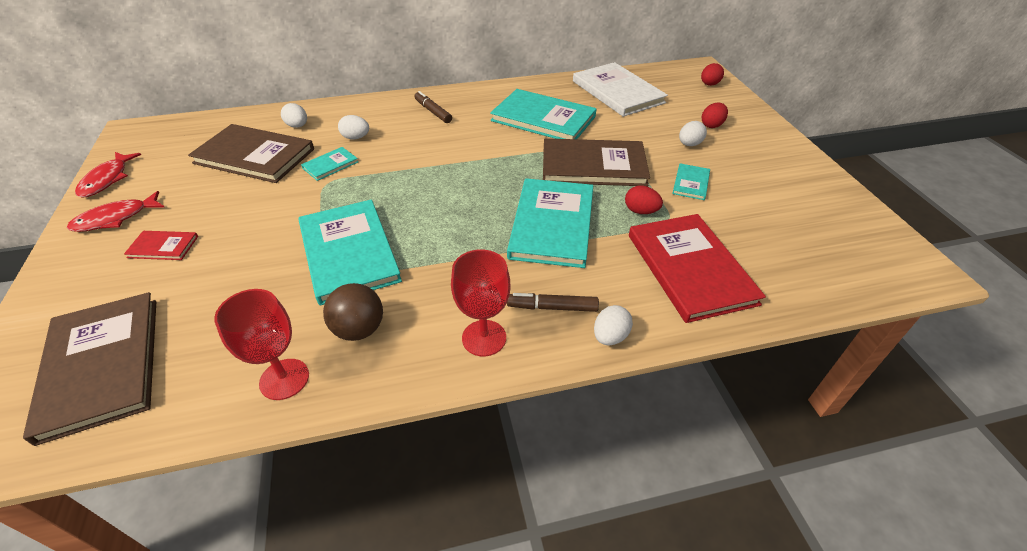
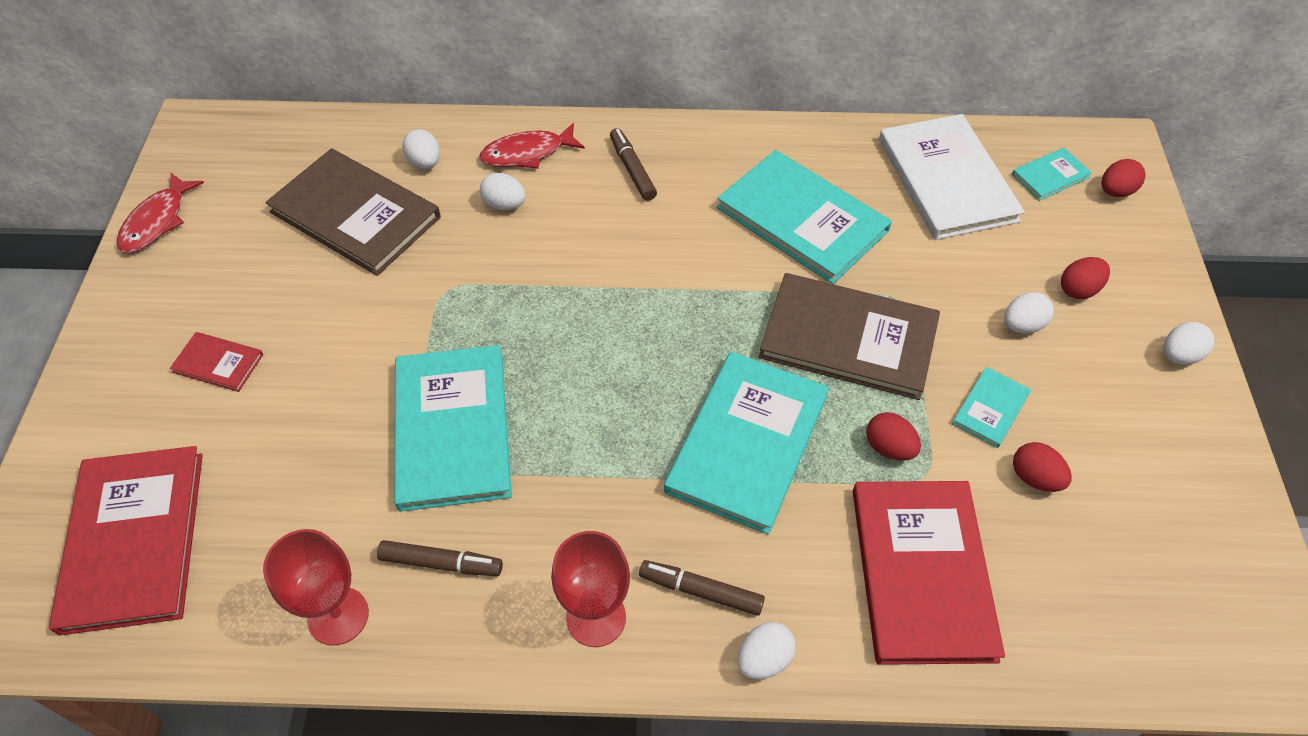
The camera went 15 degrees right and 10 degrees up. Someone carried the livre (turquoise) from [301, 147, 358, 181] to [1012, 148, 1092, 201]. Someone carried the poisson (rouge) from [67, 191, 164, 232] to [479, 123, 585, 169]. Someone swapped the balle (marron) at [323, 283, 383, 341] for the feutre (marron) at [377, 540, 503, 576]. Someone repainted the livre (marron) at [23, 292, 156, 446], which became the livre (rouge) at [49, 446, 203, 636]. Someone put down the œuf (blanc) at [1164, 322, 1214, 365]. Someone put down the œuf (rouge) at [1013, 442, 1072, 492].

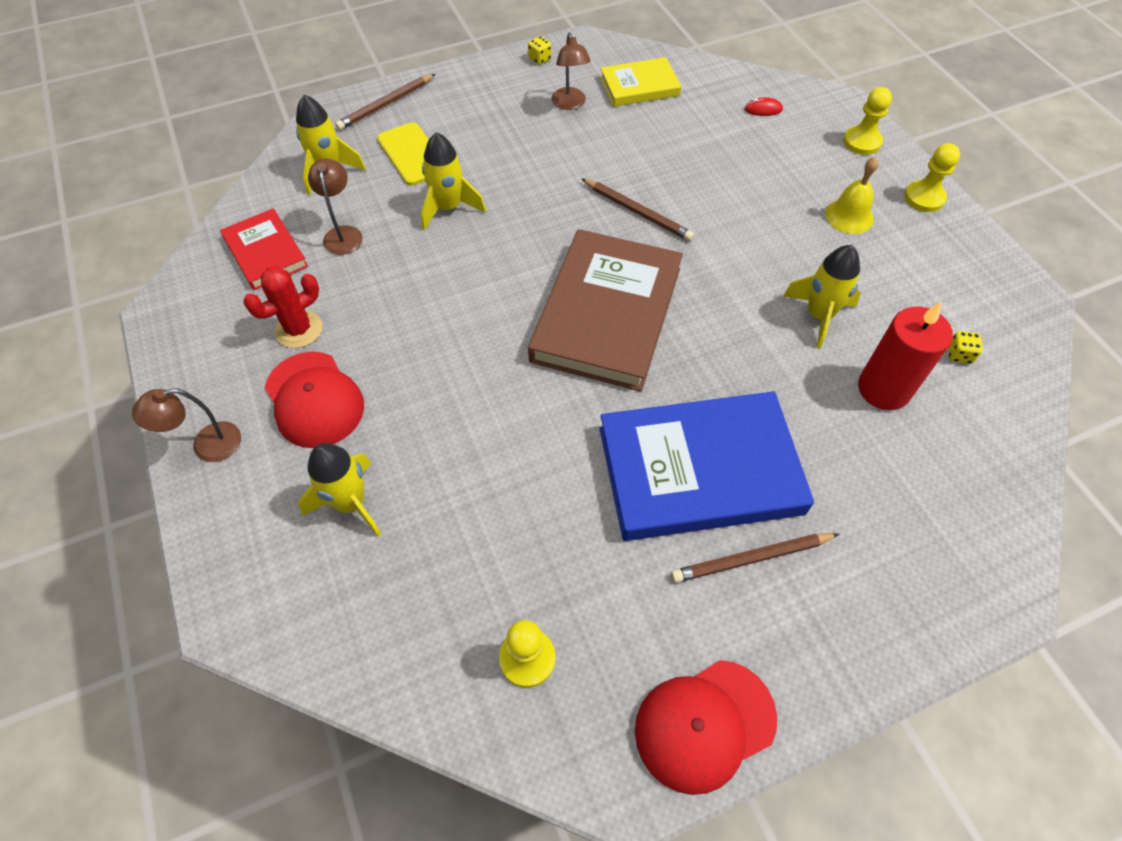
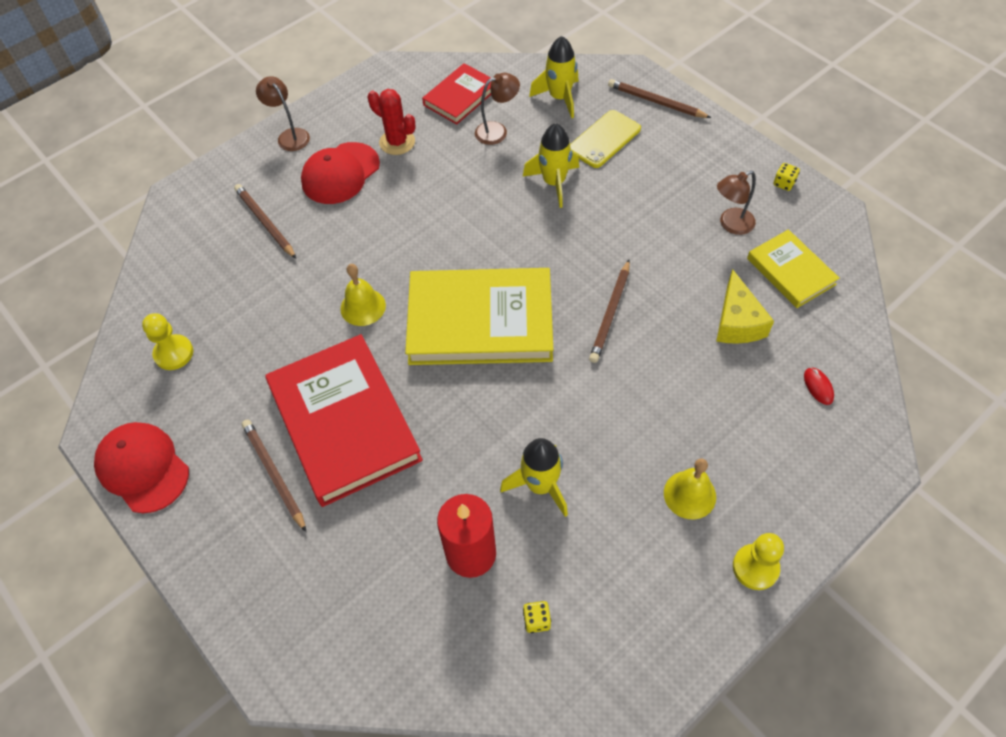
The camera went 75 degrees right and 0 degrees up. Someone took away the pion (jaune) at [843, 87, 892, 155]. Someone repainted the livre (marron) at [528, 229, 683, 392], which became the livre (jaune) at [405, 268, 553, 365]. Someone repainted the livre (bleu) at [600, 391, 814, 541], which became the livre (rouge) at [265, 334, 423, 507]. Someone swapped the fusée (jaune) at [298, 443, 381, 537] for the crayon (marron) at [234, 184, 296, 259]. Someone put down the cloche (jaune) at [340, 264, 386, 326]. Someone put down the fromage (jaune) at [716, 269, 774, 344].

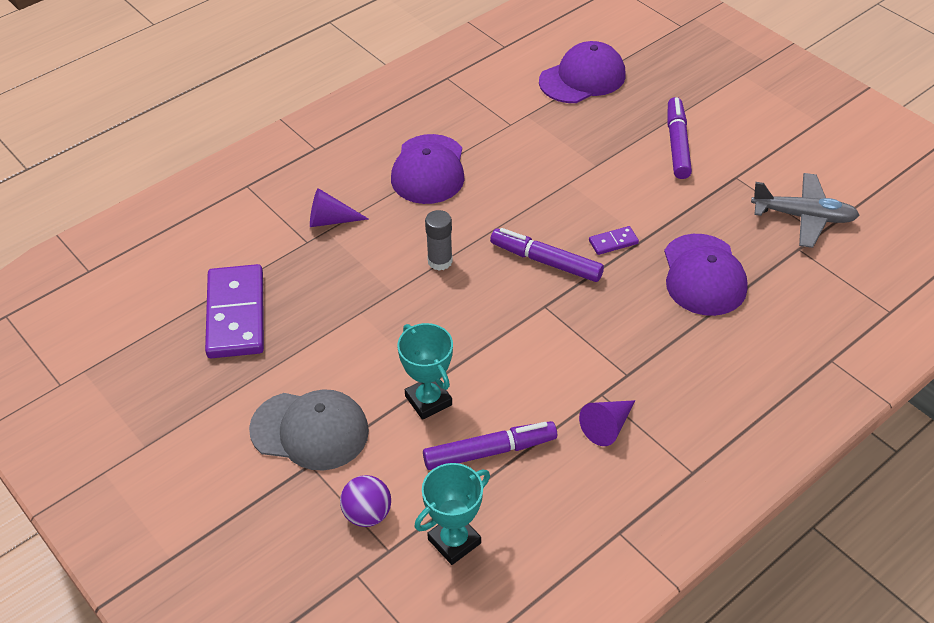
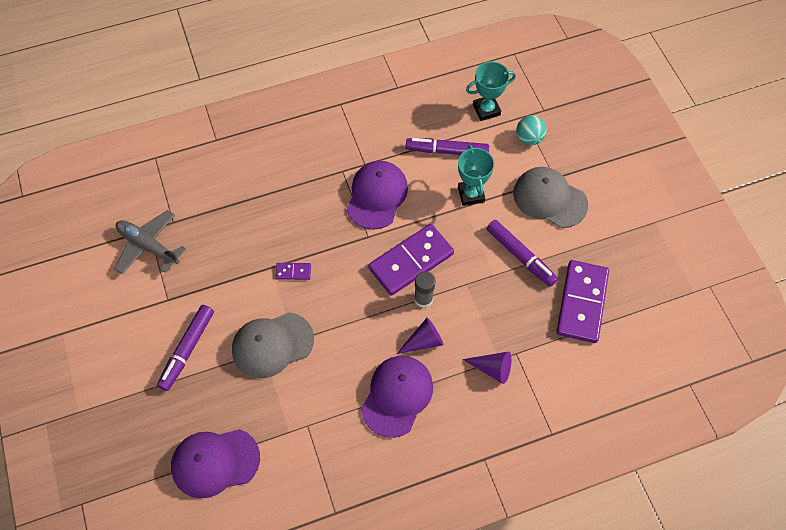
The camera went 160 degrees left and 15 degrees up. Someone carried the feutre (violet) from [490, 228, 604, 282] to [487, 220, 558, 287]. Someone carried the casquette (violet) from [664, 234, 748, 316] to [347, 161, 408, 230]. Someone carried the cône (violet) from [579, 400, 636, 446] to [396, 317, 444, 354]. Someone repainted the balle (violet) at [340, 475, 391, 527], which became the balle (turquoise) at [516, 115, 547, 145]. Someone put down the domino (violet) at [368, 224, 454, 296]. Someone put down the casquette (gris) at [232, 312, 314, 378].

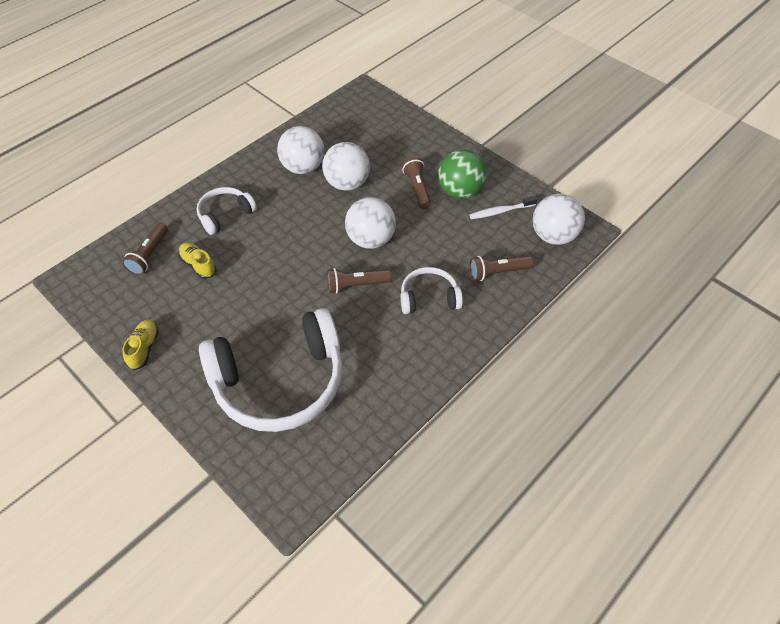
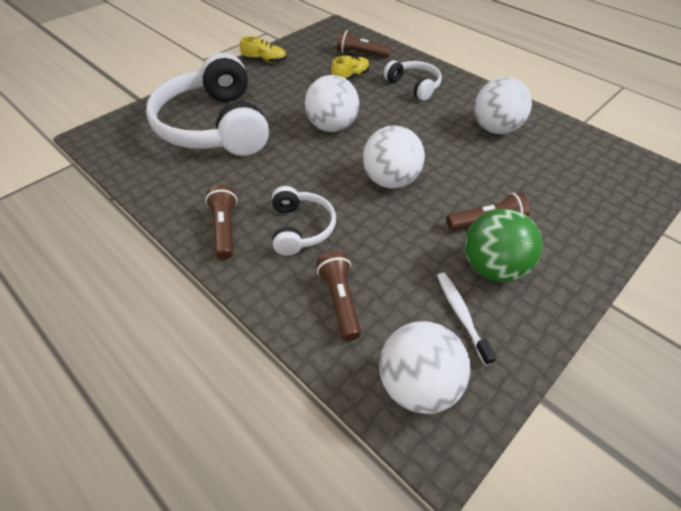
The camera went 90 degrees right and 5 degrees down. Someone carried the balle (blanc) from [322, 142, 370, 191] to [305, 75, 359, 132]. Someone carried the lampe de poche (marron) from [327, 268, 391, 294] to [205, 185, 237, 260].

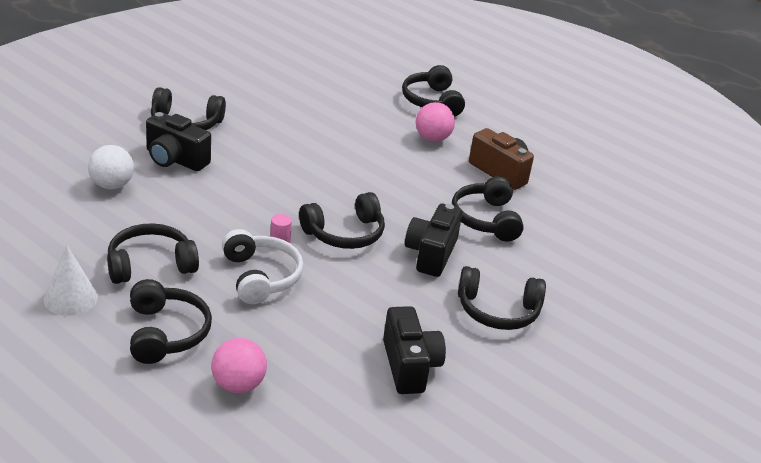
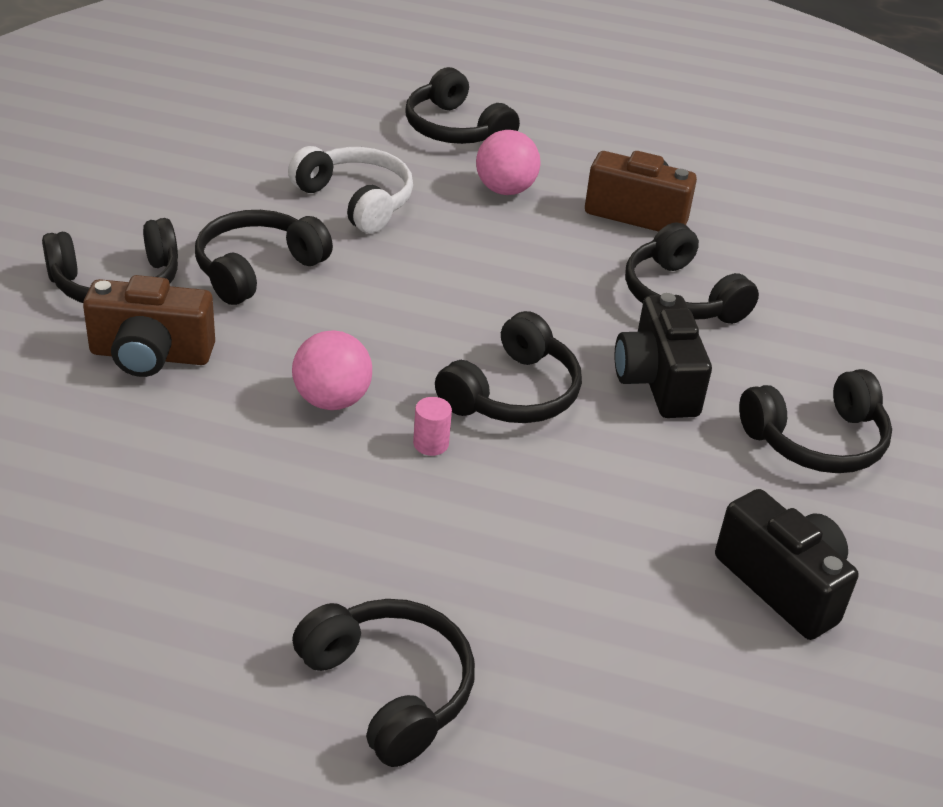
The camera went 25 degrees left and 5 degrees up. Someone repainted the appareil photo (noir) at [146, 112, 211, 171], which became the appareil photo (marron) at [83, 275, 215, 377]. Someone took away the balle (blanc) at [88, 145, 134, 189]. Someone carried the casque audio (noir) from [107, 223, 199, 284] to [195, 210, 333, 305]. Someone carried the casque audio (blanc) from [222, 229, 304, 304] to [288, 146, 413, 233]. Someone took away the cône (blanc) at [44, 244, 98, 316]. Someone carried the balle (rose) from [211, 338, 267, 393] to [292, 330, 372, 410].

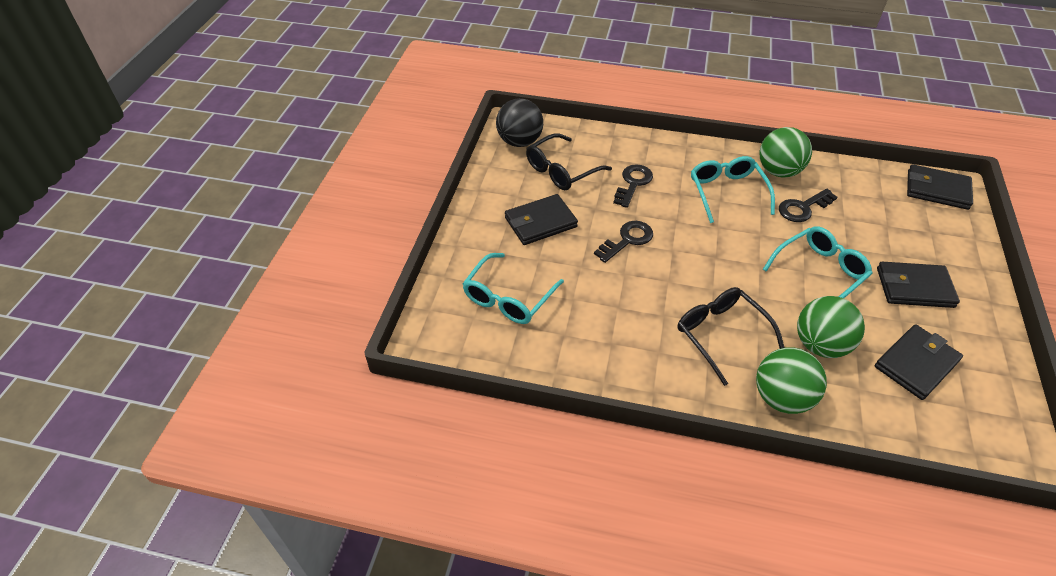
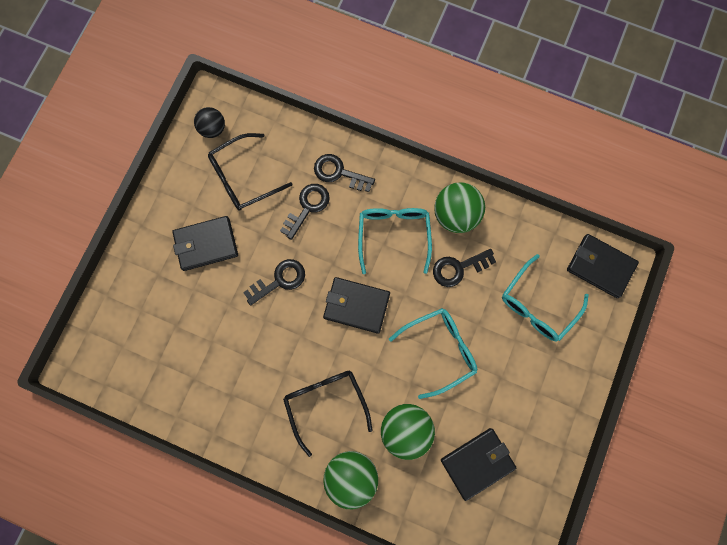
The camera went 10 degrees right and 30 degrees up. Someone scaled the balle (noir) at [496, 98, 543, 147] by 0.62. Someone carried the lunettes (turquoise) from [462, 253, 564, 324] to [502, 254, 589, 341]. Someone carried the portefeuille (noir) from [877, 262, 960, 308] to [323, 277, 390, 334]. Someone put down the clé (noir) at [314, 154, 375, 192].

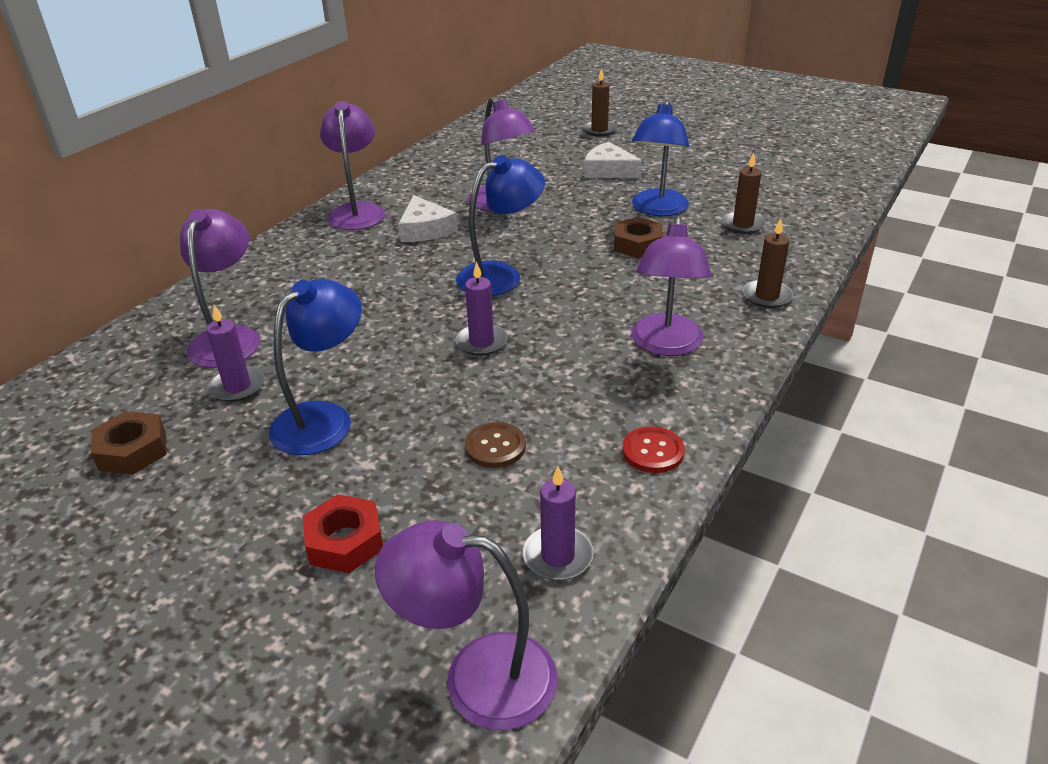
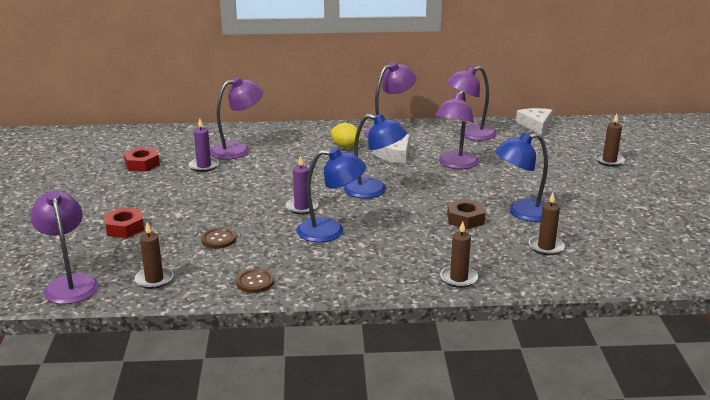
The camera went 55 degrees right and 10 degrees down. Someone carried the fromage (blanc) from [585, 142, 642, 178] to [516, 108, 553, 135]. Someone carried the lampe (violet) from [631, 215, 712, 356] to [446, 66, 496, 141]. Someone carried the lampe (bleu) from [269, 279, 362, 455] to [297, 148, 366, 242]. Someone repainted the écrou (marron) at [90, 411, 167, 475], which became the écrou (rouge) at [124, 147, 160, 172]. Someone repainted the bouton (rouge) at [622, 426, 685, 473], which became the bouton (marron) at [236, 269, 274, 293]. Someone repainted the bougie (violet) at [523, 466, 594, 581], which became the bougie (marron) at [135, 223, 173, 289]. Someone put down the citron (jaune) at [330, 123, 361, 148].

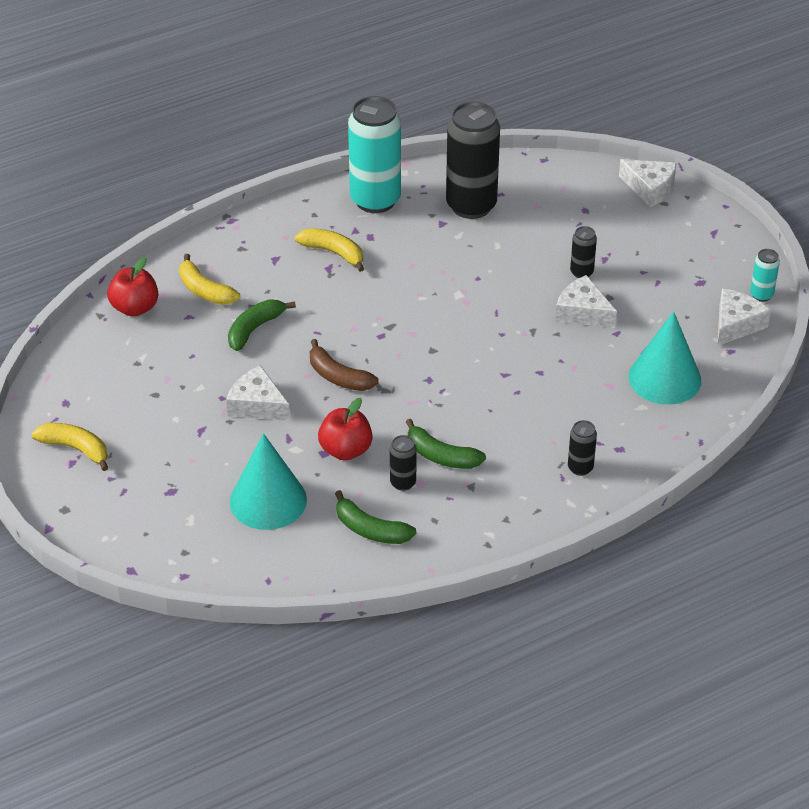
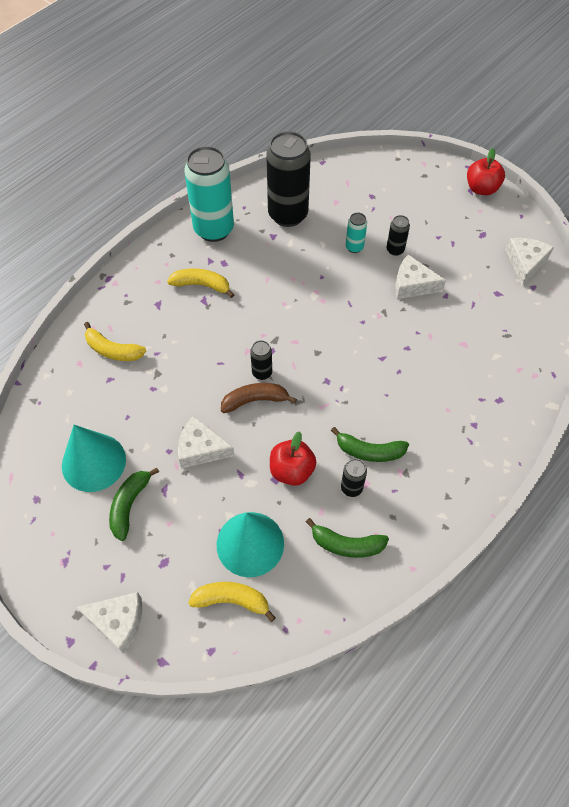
The camera went 20 degrees left and 15 degrees up. Someone carried the fromage (blanc) from [619, 159, 676, 207] to [77, 592, 142, 653]. Someone carried the canette (turquoise) from [750, 249, 780, 302] to [346, 213, 367, 253]. Someone carried the pomme (rouge) from [107, 257, 158, 317] to [467, 148, 505, 195]. Someone carried the banane (vert) from [228, 299, 296, 351] to [109, 467, 159, 541]. Someone carried the cône (turquoise) from [628, 311, 701, 405] to [62, 425, 126, 492]. Someone rotated the banane (marron) at [310, 339, 379, 391] by 150 degrees clockwise. Someone carried the canette (noir) from [568, 420, 597, 476] to [250, 340, 272, 380]. Someone carried the banane (jaune) from [31, 423, 109, 471] to [188, 582, 276, 622].

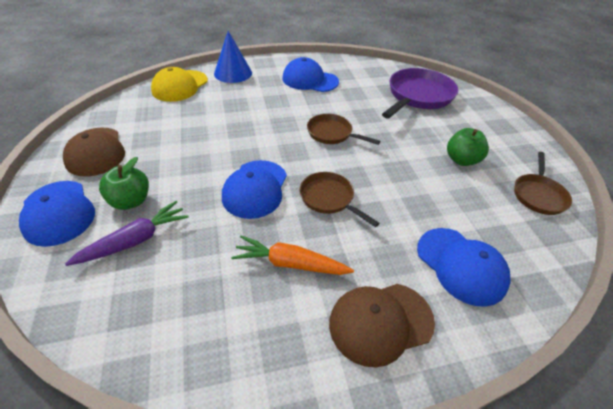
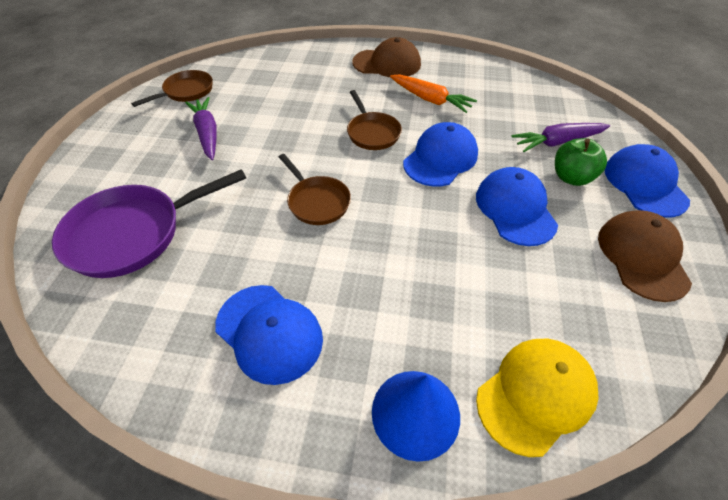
The camera went 155 degrees left and 5 degrees up. Someone swapped the pomme (vert) at [447, 128, 489, 166] for the carotte (violet) at [185, 97, 217, 160]. Someone carried the casquette (bleu) from [417, 228, 510, 307] to [476, 167, 558, 246].

